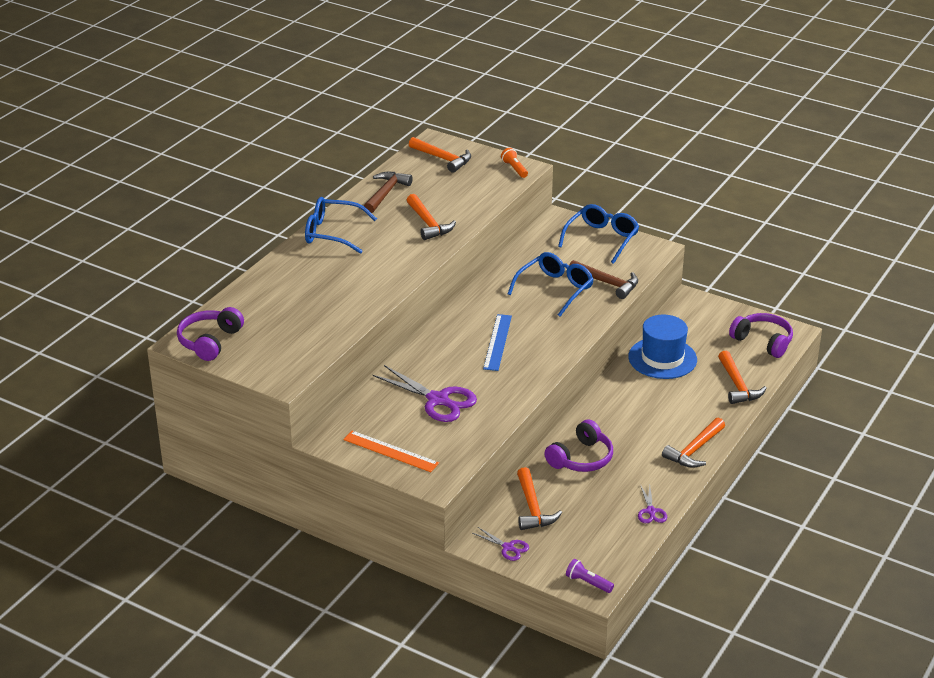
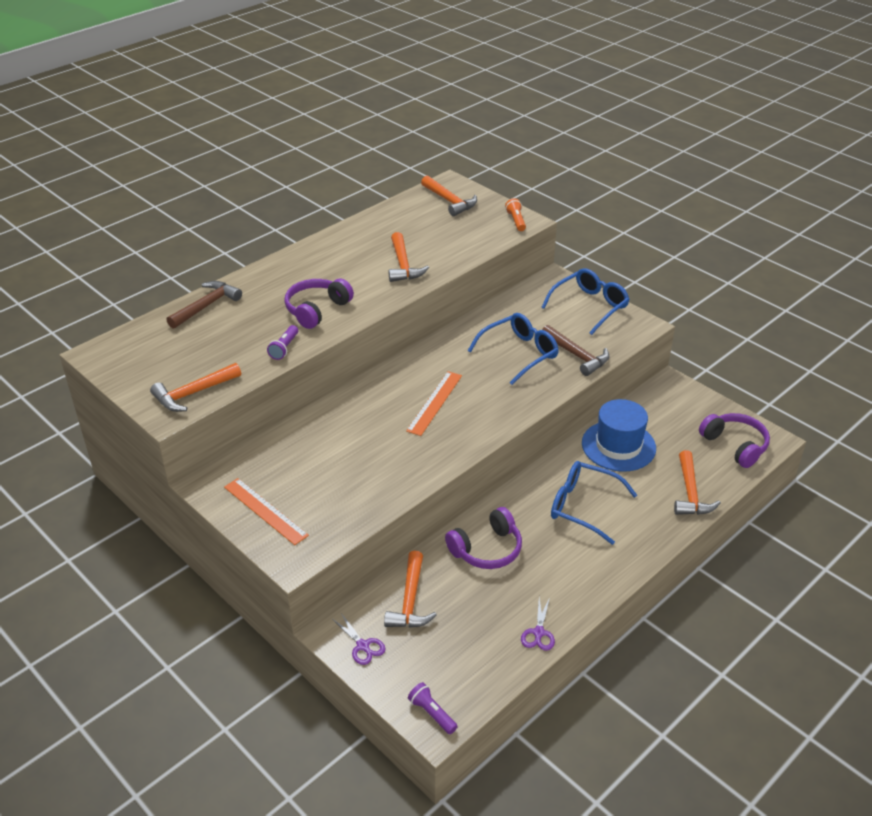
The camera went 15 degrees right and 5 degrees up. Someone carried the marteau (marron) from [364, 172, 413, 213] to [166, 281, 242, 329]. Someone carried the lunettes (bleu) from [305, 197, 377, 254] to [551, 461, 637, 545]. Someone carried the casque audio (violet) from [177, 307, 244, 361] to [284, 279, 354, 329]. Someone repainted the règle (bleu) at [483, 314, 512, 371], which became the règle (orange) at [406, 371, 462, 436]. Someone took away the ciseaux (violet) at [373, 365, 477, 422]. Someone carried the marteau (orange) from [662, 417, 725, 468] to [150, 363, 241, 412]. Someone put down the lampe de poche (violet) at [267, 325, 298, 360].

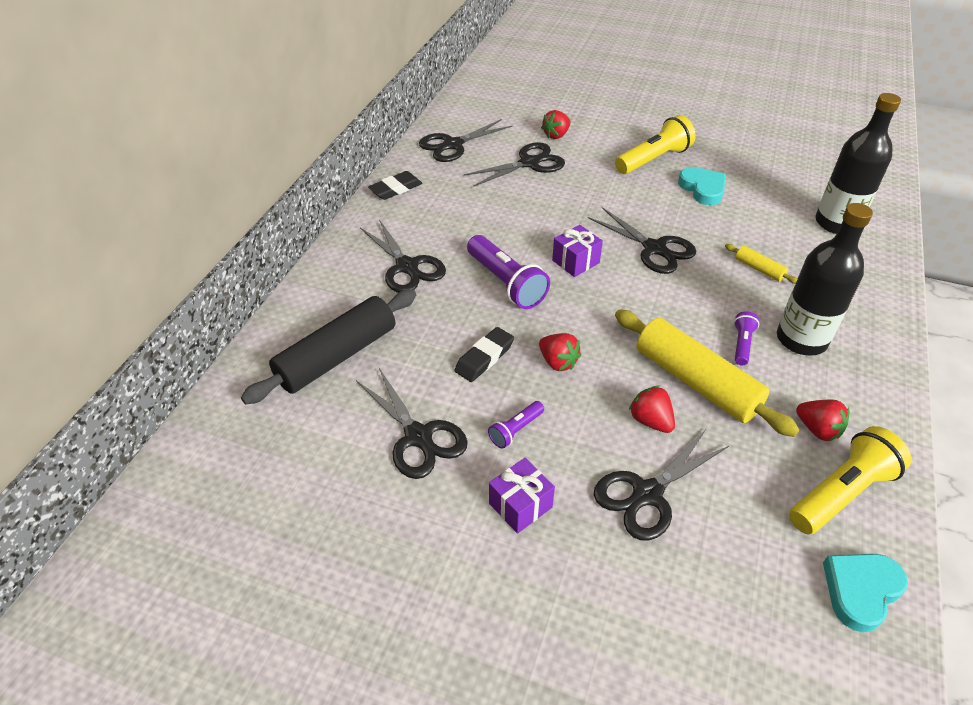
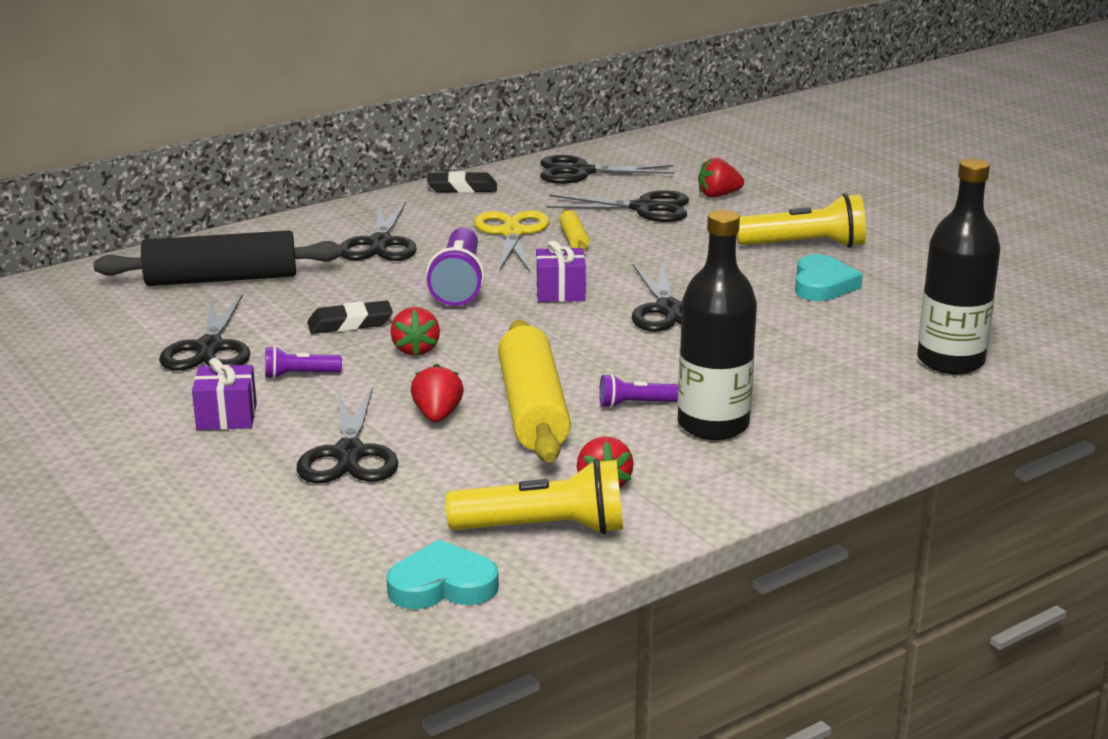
The camera went 35 degrees right and 20 degrees down. Someone carried the rouleau à pâtisserie (jaune) from [725, 244, 798, 284] to [559, 210, 589, 252]. Someone rotated the lampe de poche (violet) at [734, 311, 759, 365] by 150 degrees counterclockwise. Someone rotated the ciseaux (noir) at [594, 430, 729, 541] by 90 degrees counterclockwise. Someone put down the ciseaux (jaune) at [474, 210, 550, 272].

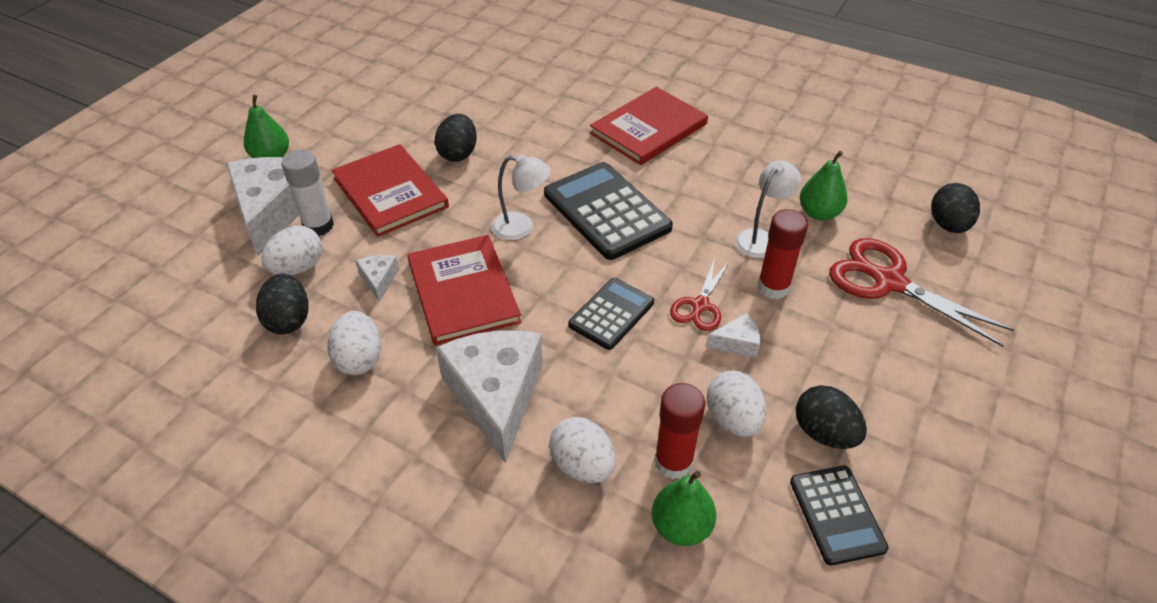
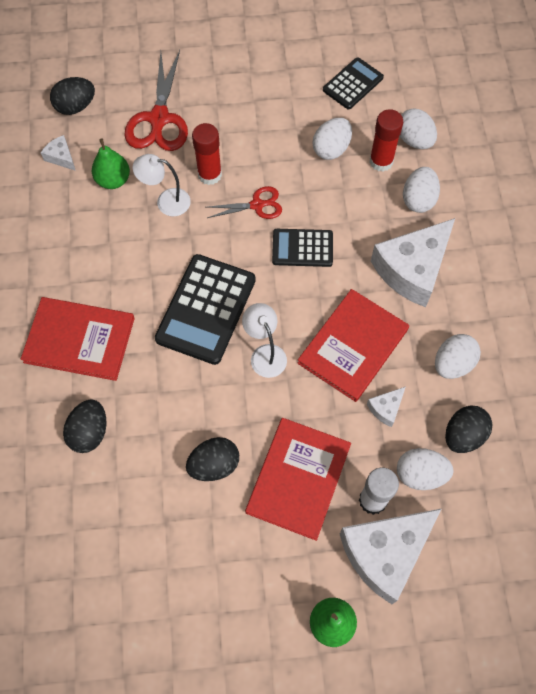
The camera went 125 degrees left and 20 degrees up. Someone carried the fromage (blanc) from [706, 313, 760, 358] to [41, 135, 76, 171]. Someone carried the œuf (noir) from [796, 385, 867, 449] to [63, 399, 107, 453]. Someone swapped the poire (vert) at [652, 471, 716, 546] for the œuf (blanc) at [400, 108, 437, 149].

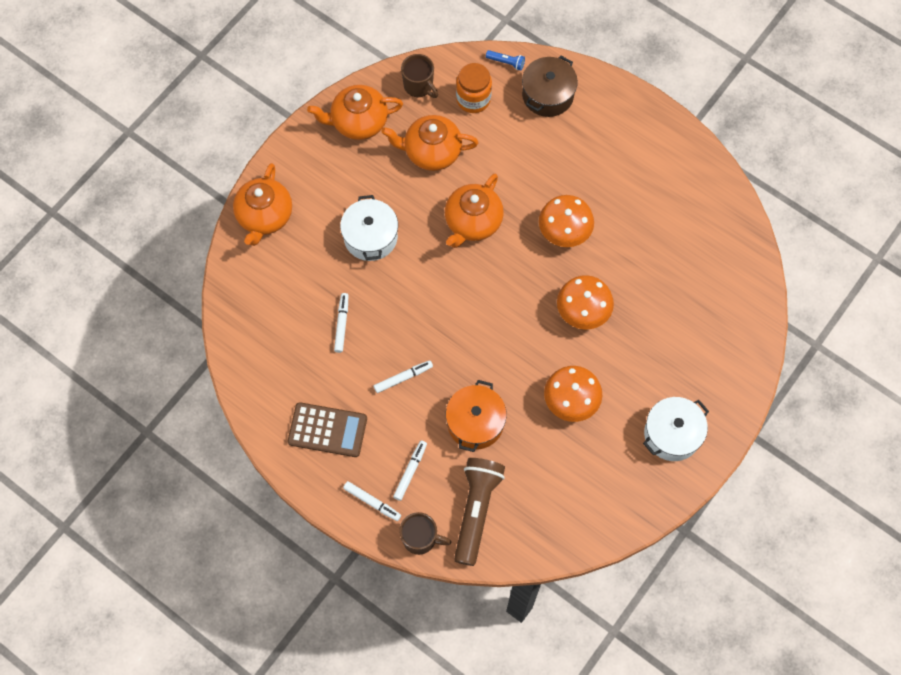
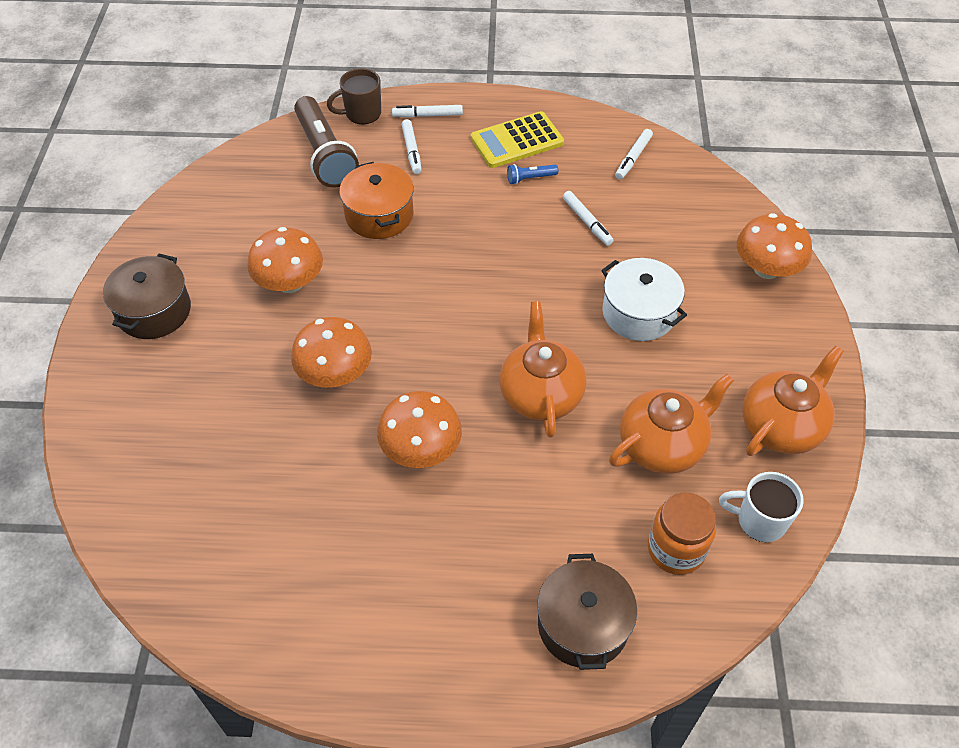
The camera went 145 degrees right and 15 degrees down. Someone carried the lampe de poche (bleu) from [486, 50, 525, 71] to [507, 164, 558, 184]. Someone repainted the tasse (marron) at [401, 54, 438, 98], which became the tasse (blanc) at [719, 472, 804, 542]. Someone swapped the théière (orange) at [233, 163, 292, 246] for the champignon (orange) at [737, 213, 812, 279]. Someone carried the feutre (blanc) from [374, 360, 433, 393] to [615, 129, 653, 180]. Someone repainted the marmite (blanc) at [643, 397, 709, 461], which became the marmite (marron) at [103, 254, 191, 339]. Someone repainted the calculatrice (marron) at [288, 402, 367, 457], which became the calculatrice (jaune) at [471, 111, 564, 168].

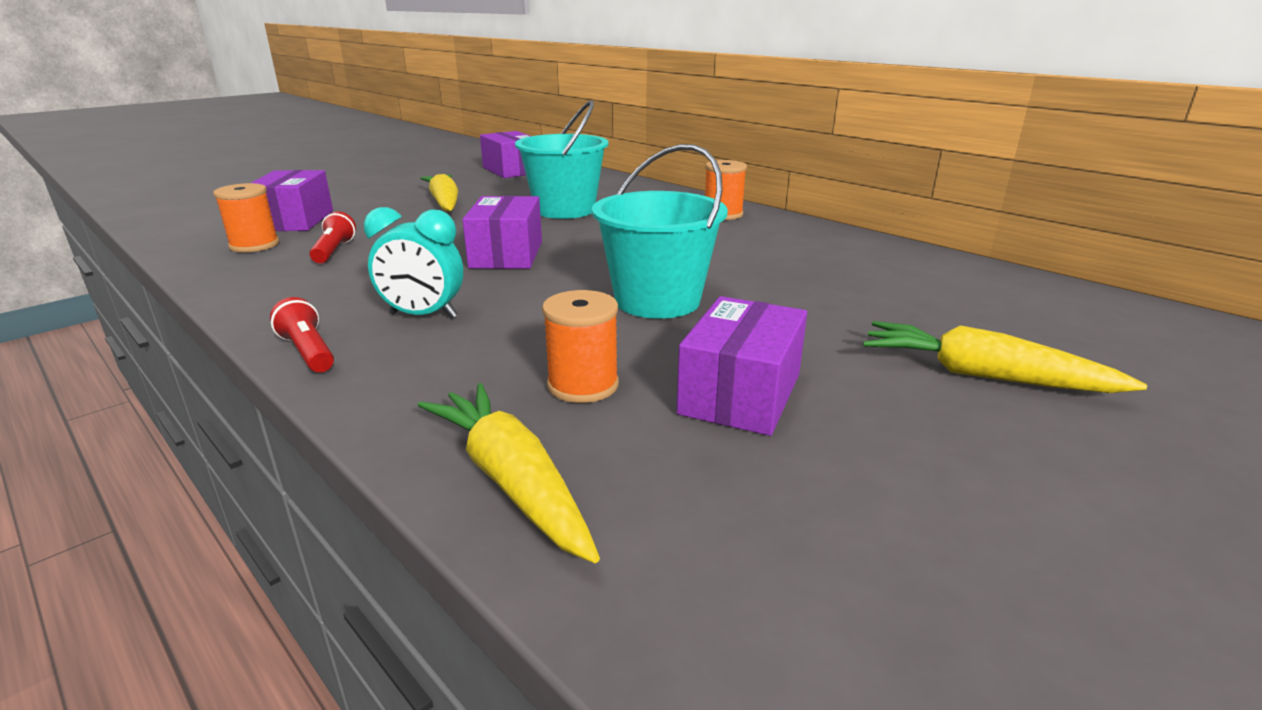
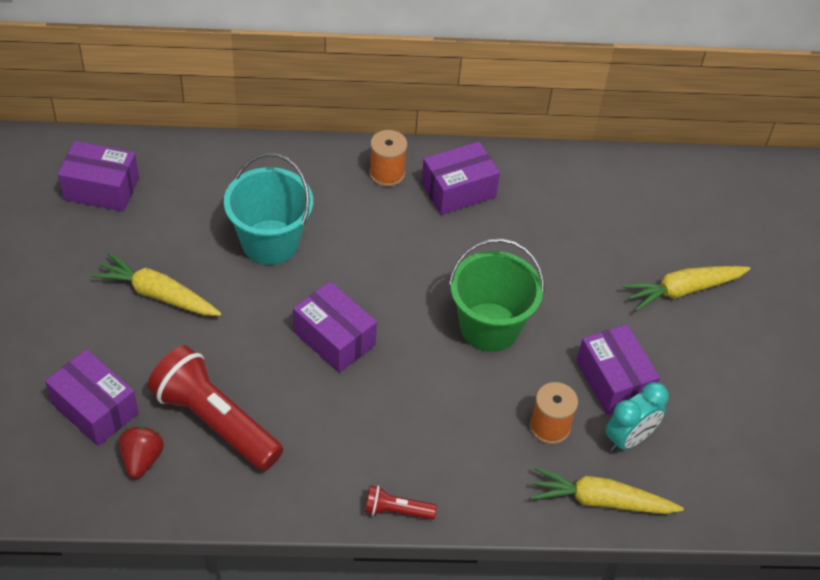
The camera went 50 degrees left and 25 degrees up. Someone repainted the seau (turquoise) at [592, 144, 728, 319], which became the seau (vert) at [449, 238, 545, 352]. Someone swapped the bobine (orange) at [213, 183, 279, 253] for the fraise (rouge) at [119, 426, 164, 479]. Someone carried the réveil (turquoise) from [364, 207, 463, 318] to [605, 382, 669, 452]. Someone scaled the lampe de poche (rouge) at [309, 211, 356, 263] by 2.16. Someone put down the boîte (violet) at [421, 141, 500, 215].

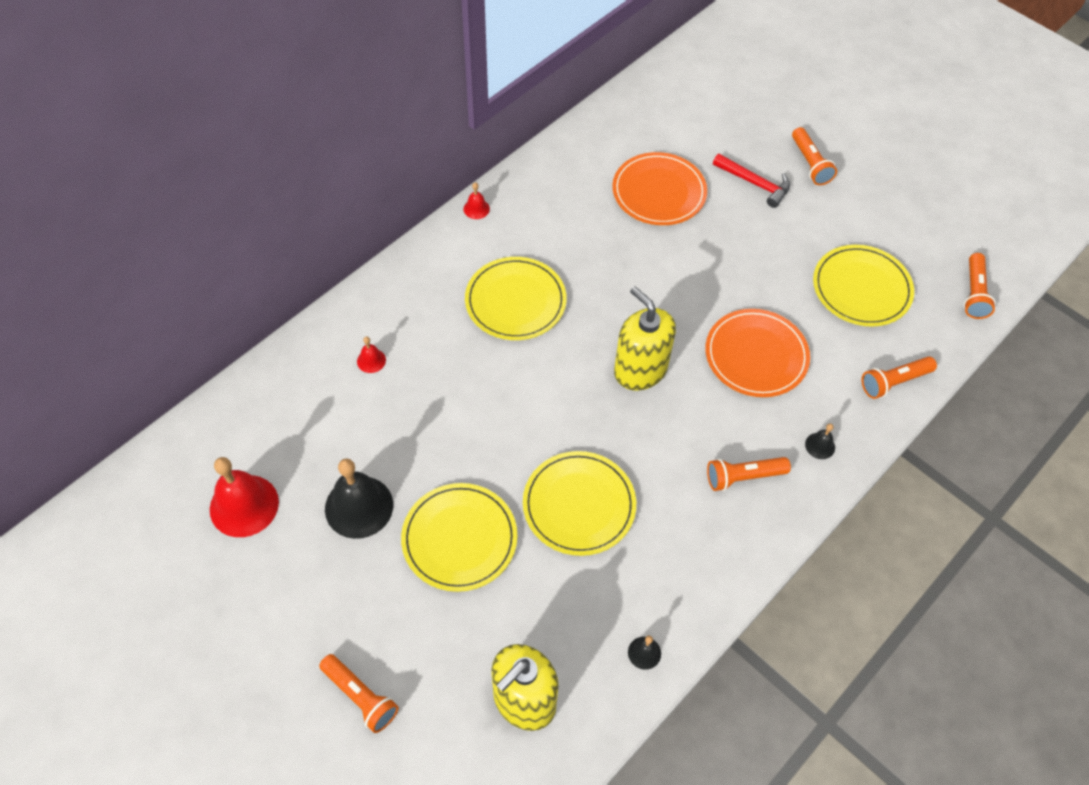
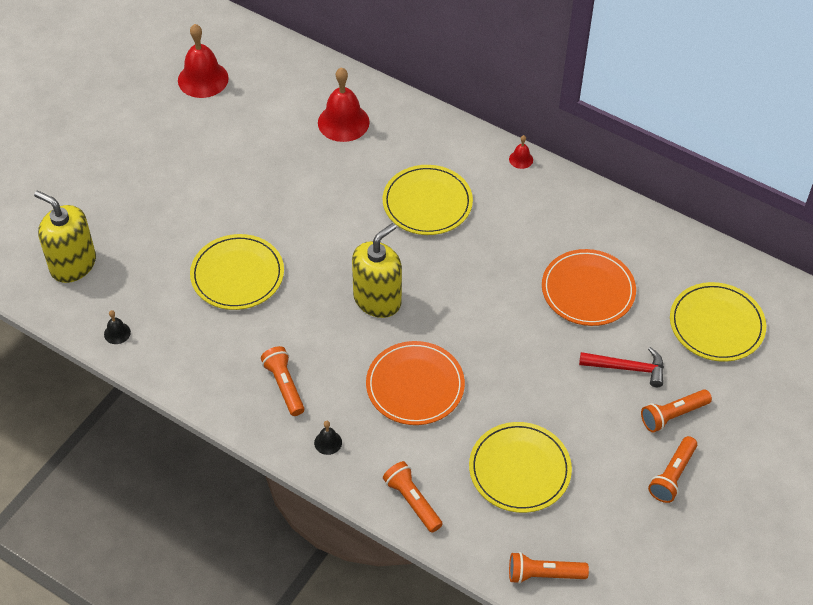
The camera went 80 degrees right and 5 degrees down. Someone rotated the marteau (rouge) at [713, 154, 790, 208] by 105 degrees counterclockwise. Someone scaled the cloche (rouge) at [357, 337, 386, 373] by 2.18. Someone took away the cloche (noir) at [325, 459, 393, 539]. Someone carried the assiette (jaune) from [401, 483, 517, 592] to [670, 282, 766, 362]. Someone carried the lampe de poche (orange) from [319, 654, 399, 733] to [648, 436, 697, 503].

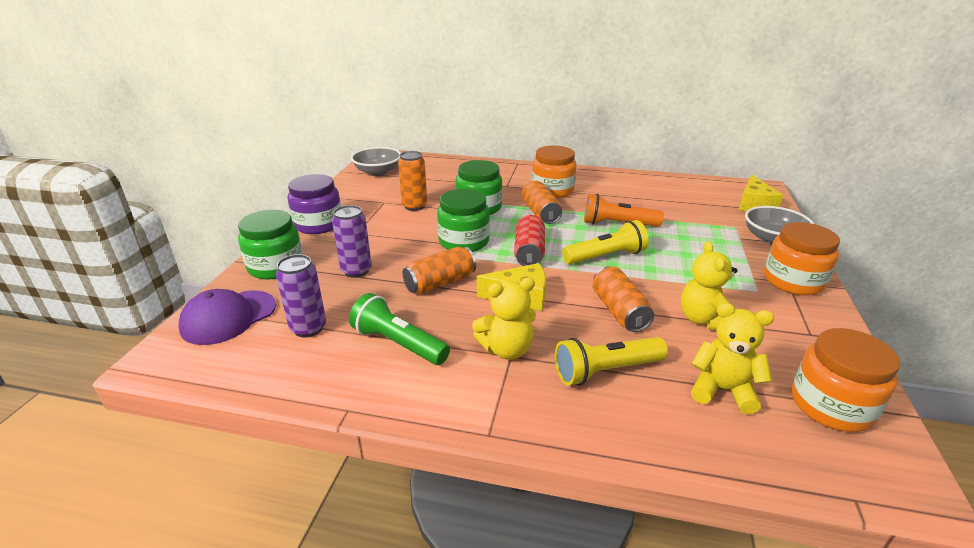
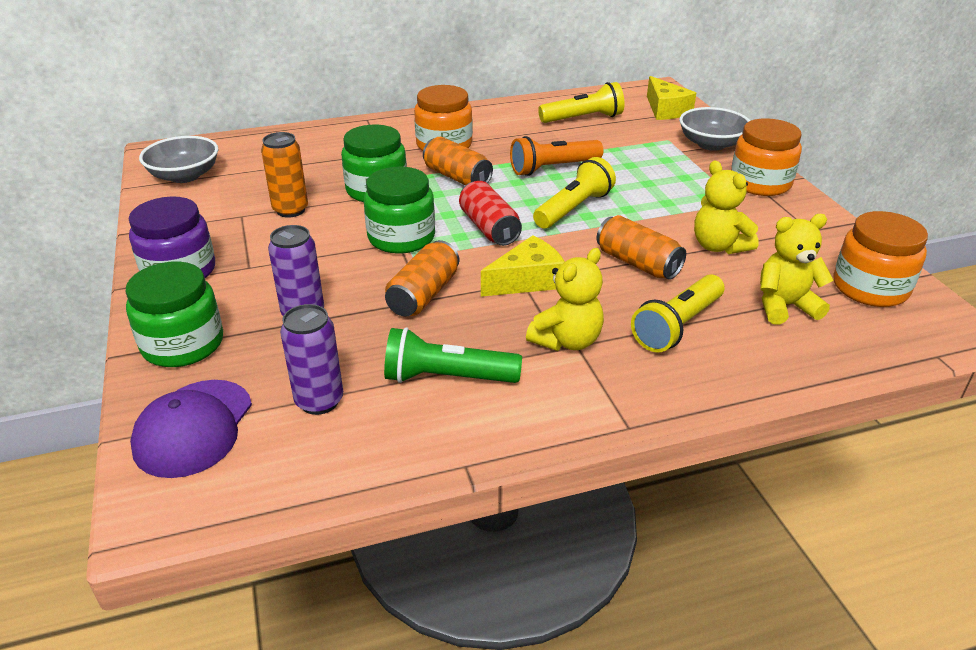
The camera went 30 degrees left and 5 degrees up. Someone put down the lampe de poche (jaune) at [538, 82, 624, 123].

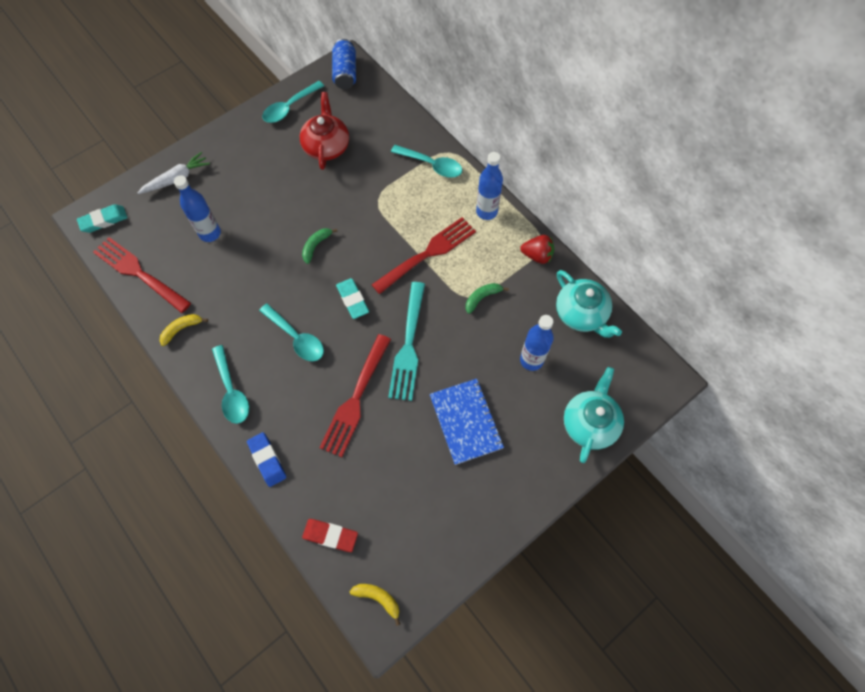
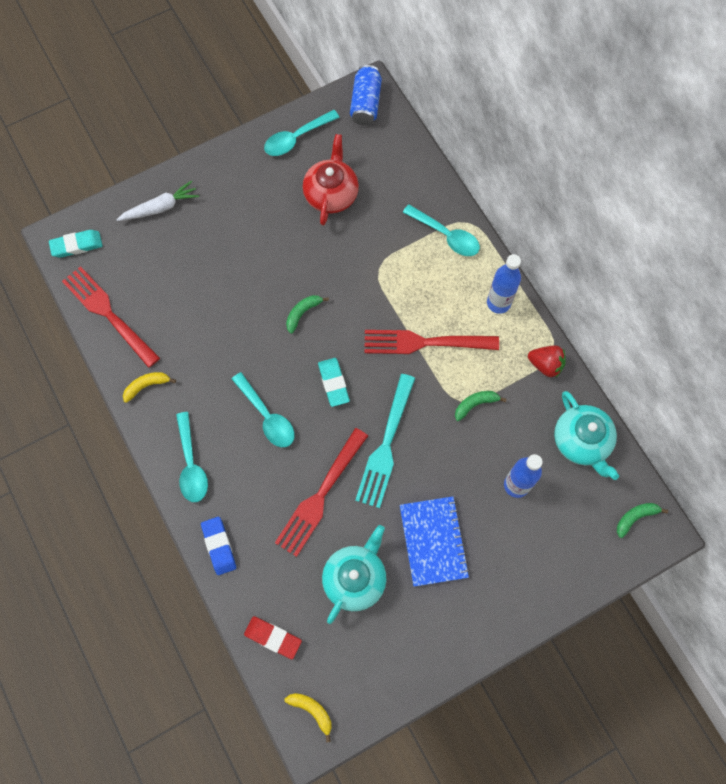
The camera went 10 degrees right and 5 degrees up. Someone took away the bouteille (bleu) at [174, 175, 221, 242]. Someone rotated the fourchette (rouge) at [372, 217, 476, 294] by 150 degrees counterclockwise. Someone carried the théière (turquoise) from [564, 367, 624, 463] to [322, 525, 387, 624]. Someone put down the banane (vert) at [617, 503, 668, 538].

